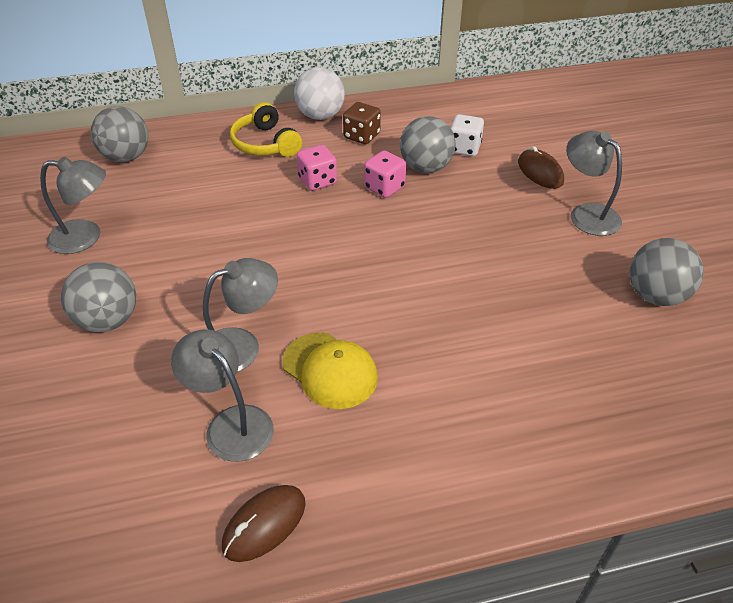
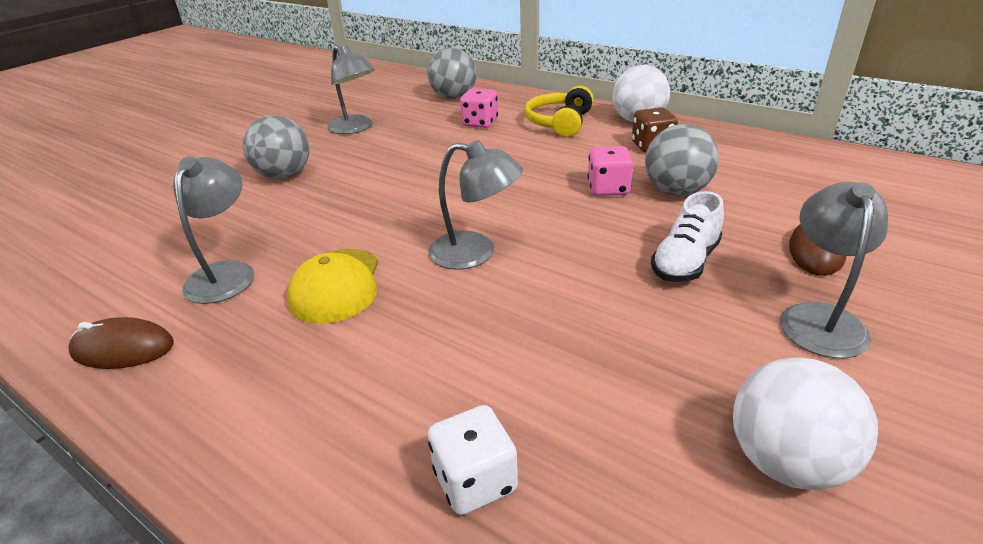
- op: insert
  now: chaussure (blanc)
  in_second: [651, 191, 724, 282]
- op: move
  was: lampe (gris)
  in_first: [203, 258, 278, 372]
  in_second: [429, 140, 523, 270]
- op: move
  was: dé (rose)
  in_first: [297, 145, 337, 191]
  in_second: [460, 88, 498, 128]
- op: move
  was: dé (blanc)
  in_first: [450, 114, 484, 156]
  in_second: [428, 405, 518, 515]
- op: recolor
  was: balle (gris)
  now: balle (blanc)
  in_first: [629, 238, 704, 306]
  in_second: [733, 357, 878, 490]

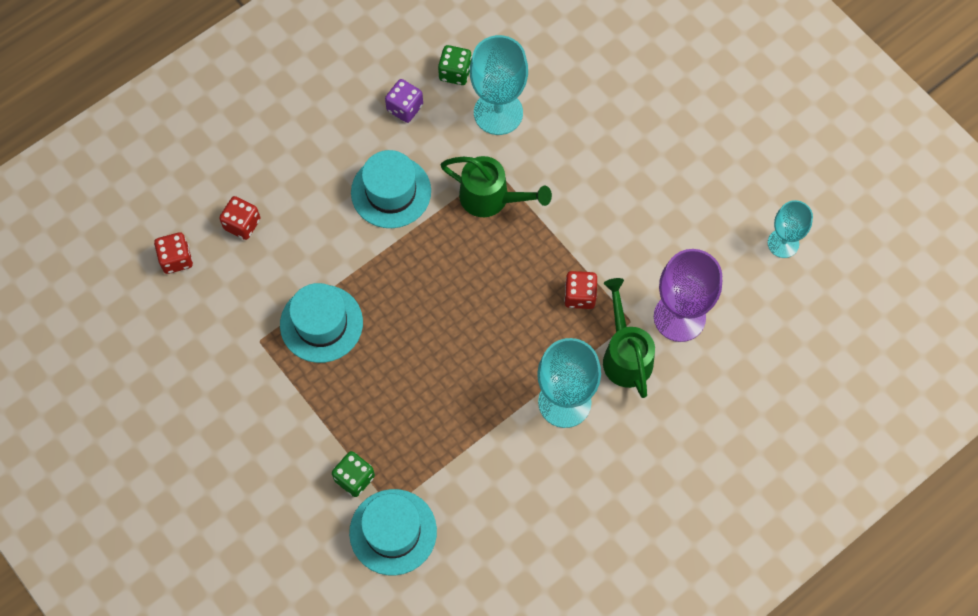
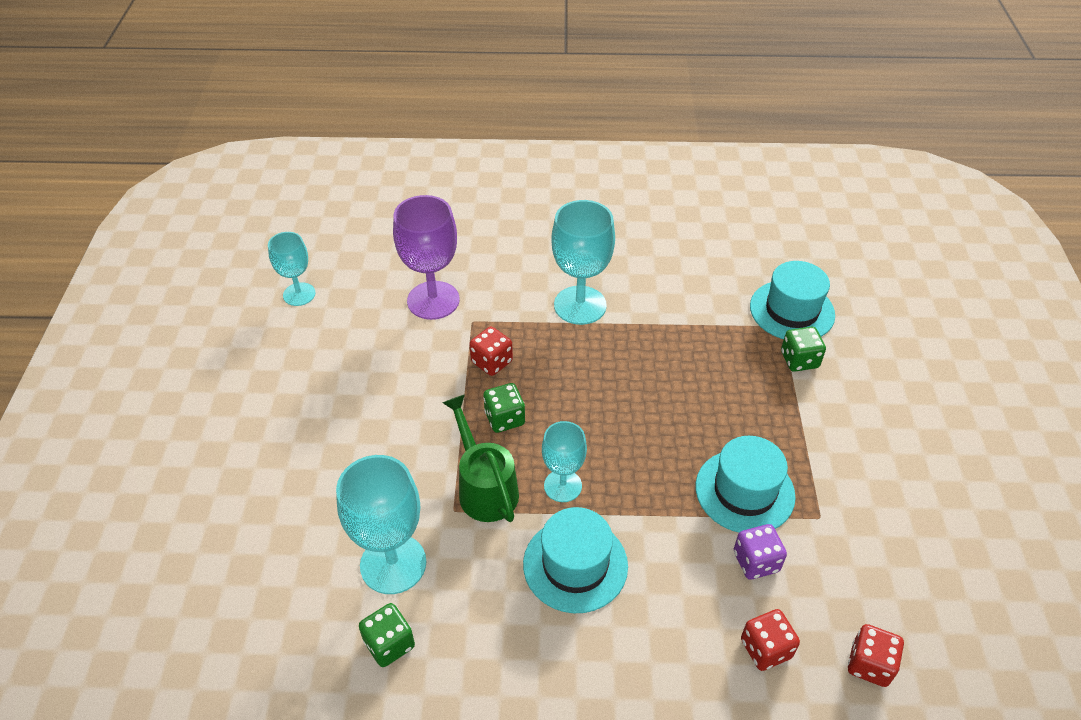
- op: delete
  was: arrosoir (vert)
  in_first: [603, 278, 655, 398]
- op: insert
  now: dé (vert)
  in_second: [483, 383, 525, 433]
- op: insert
  now: verre à pied (turquoise)
  in_second: [542, 421, 587, 502]
- op: move
  was: dé (violet)
  in_first: [385, 79, 423, 123]
  in_second: [734, 524, 787, 580]

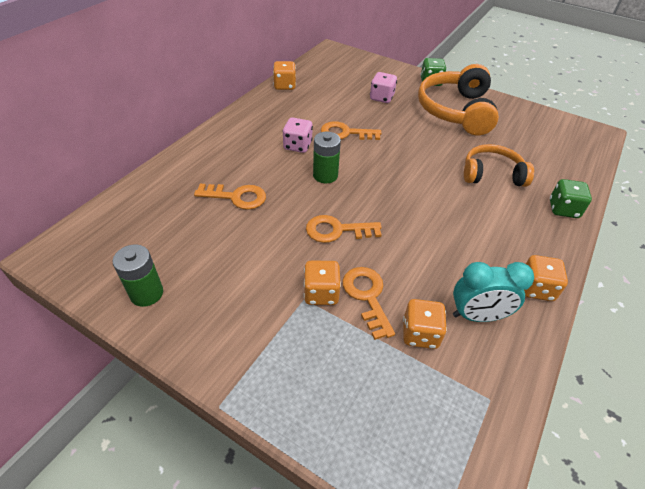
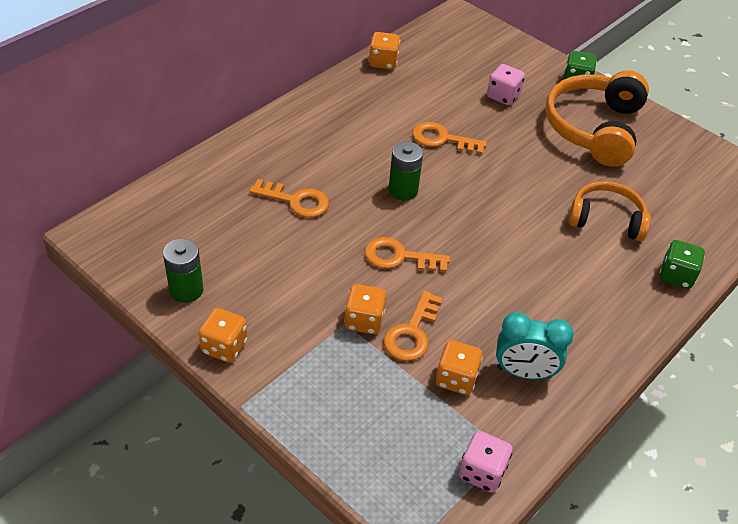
- op: move
  was: dé (rose)
  in_first: [283, 117, 313, 153]
  in_second: [459, 431, 512, 492]
- op: move
  was: dé (orange)
  in_first: [524, 255, 568, 301]
  in_second: [198, 308, 248, 363]
- op: rotate
  was: clé (orange)
  in_first: [342, 267, 395, 340]
  in_second: [384, 291, 443, 361]
  clockwise: -150

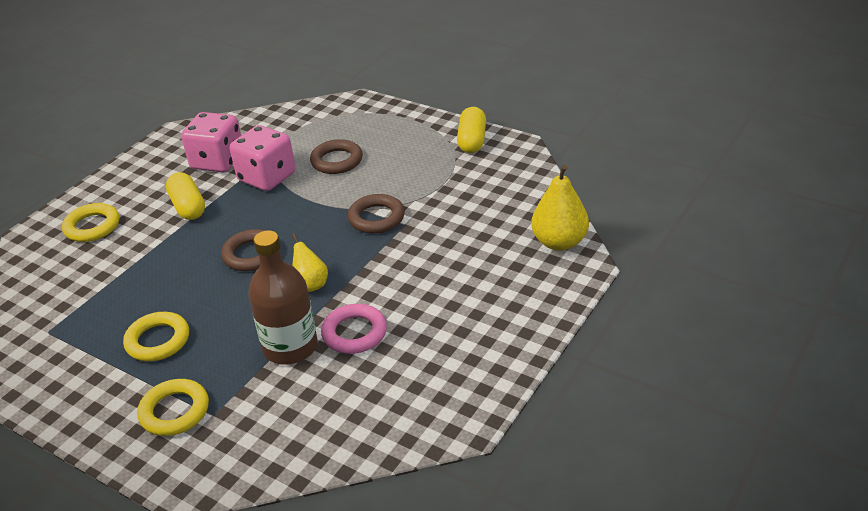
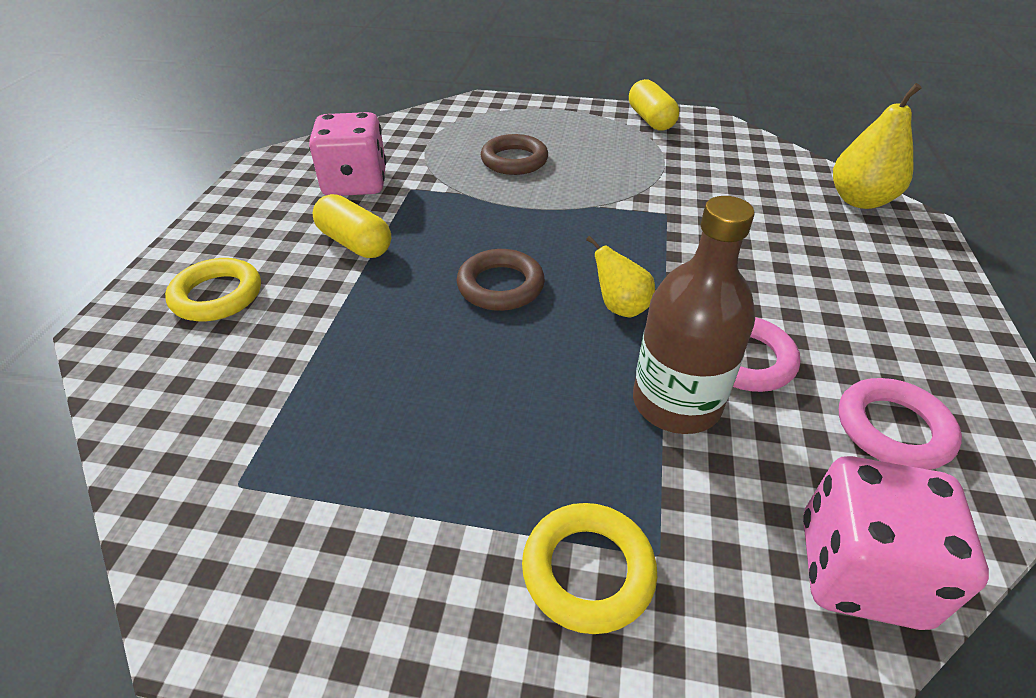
- op: delete
  was: anneau (jaune)
  in_first: [123, 312, 189, 361]
- op: delete
  was: anneau (marron)
  in_first: [348, 194, 405, 234]
- op: insert
  now: anneau (rose)
  in_second: [839, 378, 962, 470]
- op: move
  was: dé (rose)
  in_first: [230, 125, 295, 191]
  in_second: [803, 456, 989, 630]

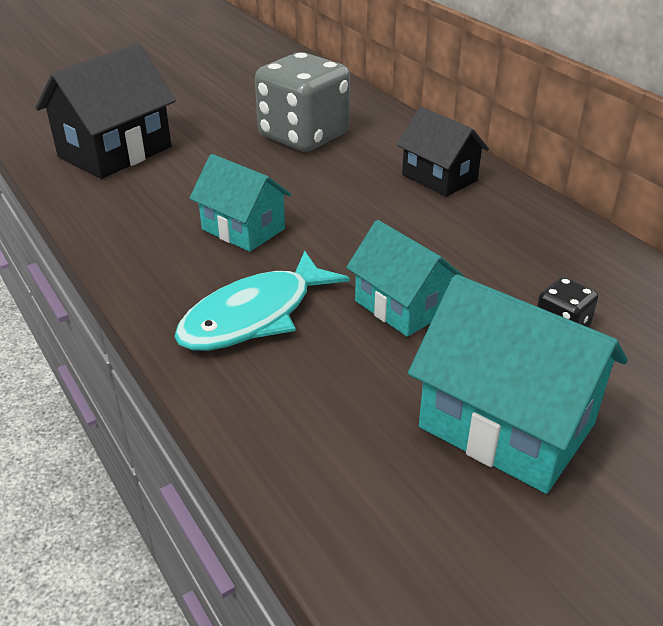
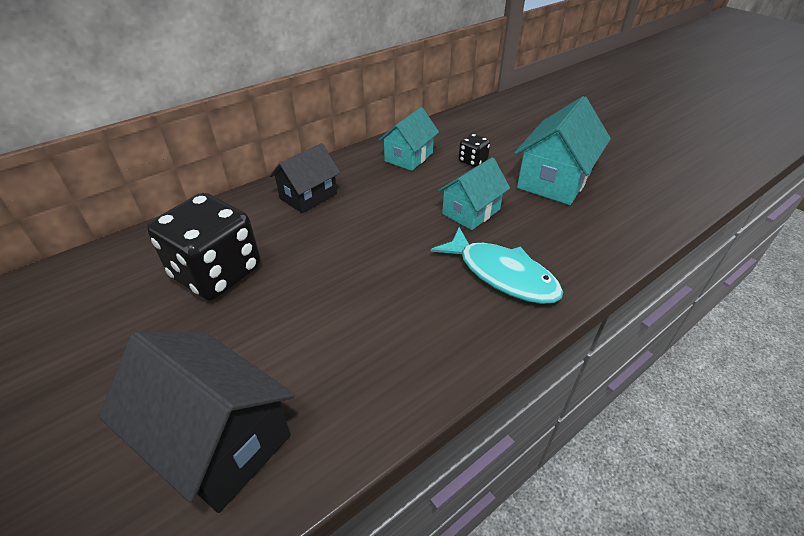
- op: move
  was: maison (turquoise)
  in_first: [189, 154, 292, 252]
  in_second: [379, 107, 439, 171]
- op: recolor
  was: dé (gris)
  now: dé (noir)
  in_first: [255, 52, 350, 152]
  in_second: [147, 193, 261, 301]

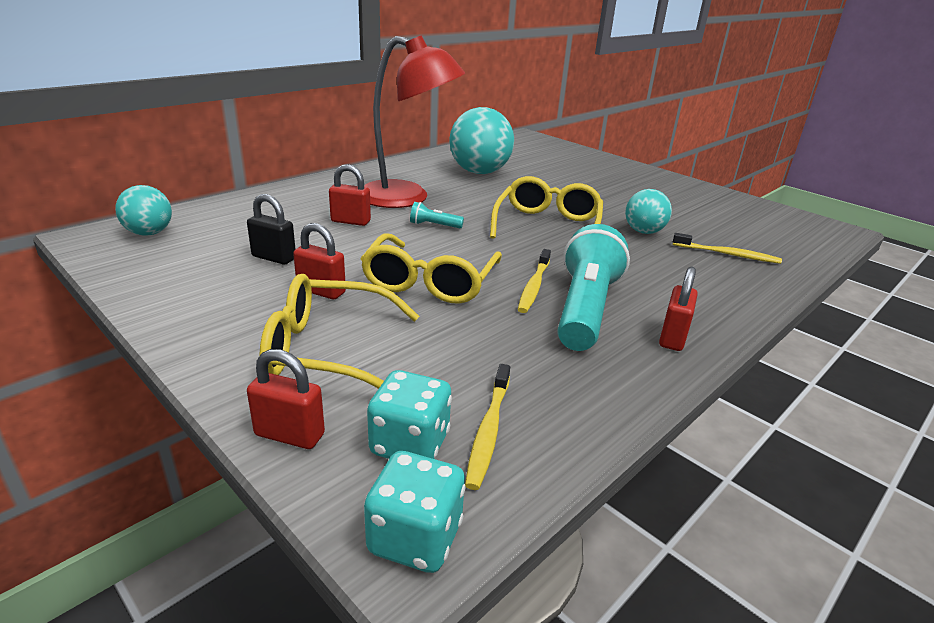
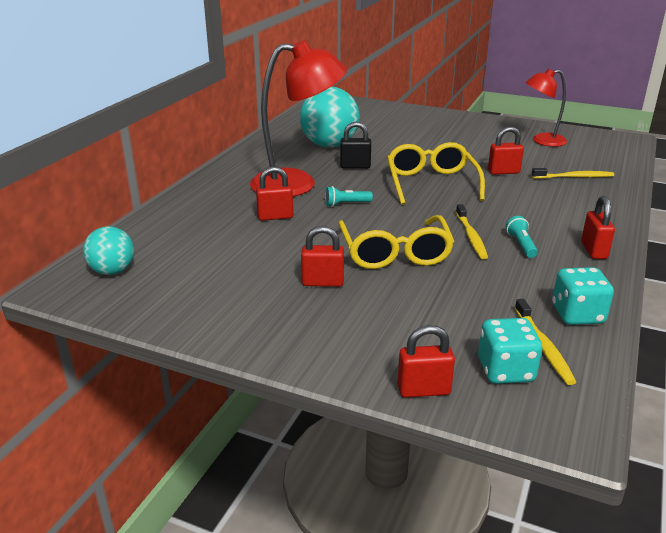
- op: delete
  was: lunettes (jaune)
  in_first: [259, 274, 419, 389]
- op: insert
  now: lampe (rouge)
  in_second: [526, 68, 567, 147]
- op: move
  was: cadenas (noir)
  in_first: [247, 194, 295, 265]
  in_second: [340, 122, 371, 169]
- op: move
  was: dé (turquoise)
  in_first: [364, 451, 466, 573]
  in_second: [552, 267, 614, 325]
- op: replace
  was: balle (turquoise)
  now: cadenas (rouge)
  in_first: [625, 189, 672, 234]
  in_second: [488, 127, 524, 175]
- op: resize
  was: lampe de poche (turquoise)
  in_first: [557, 224, 630, 351]
  in_second: [506, 216, 538, 258]
  ratio: 0.42

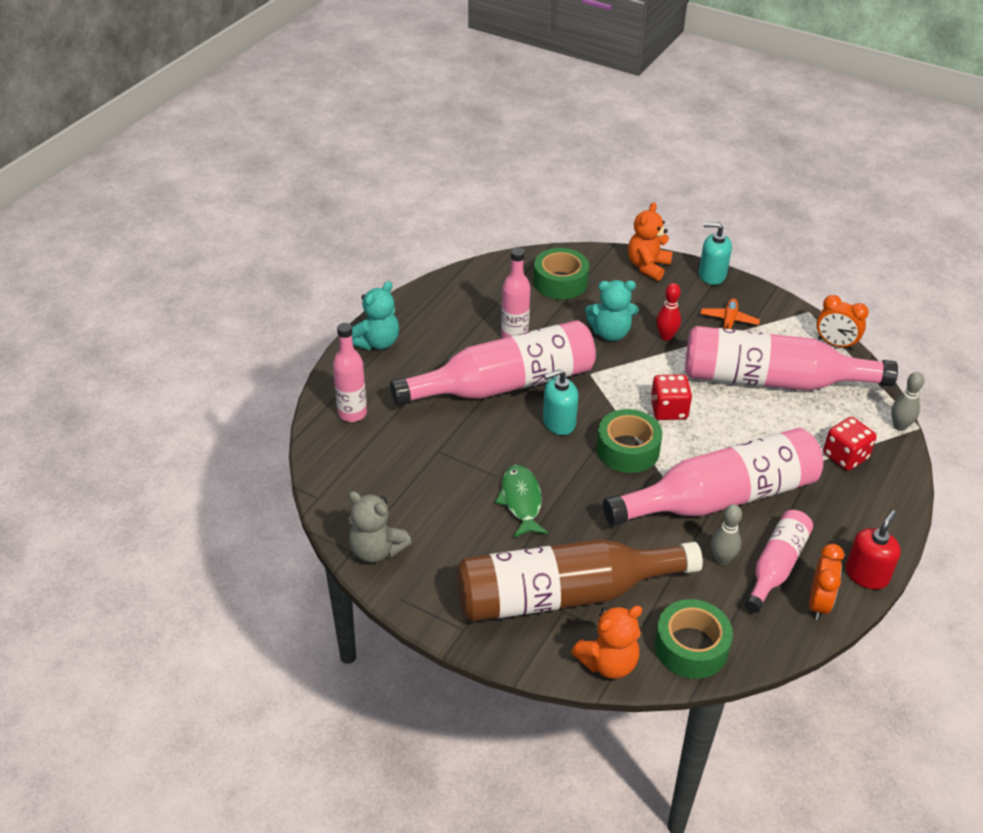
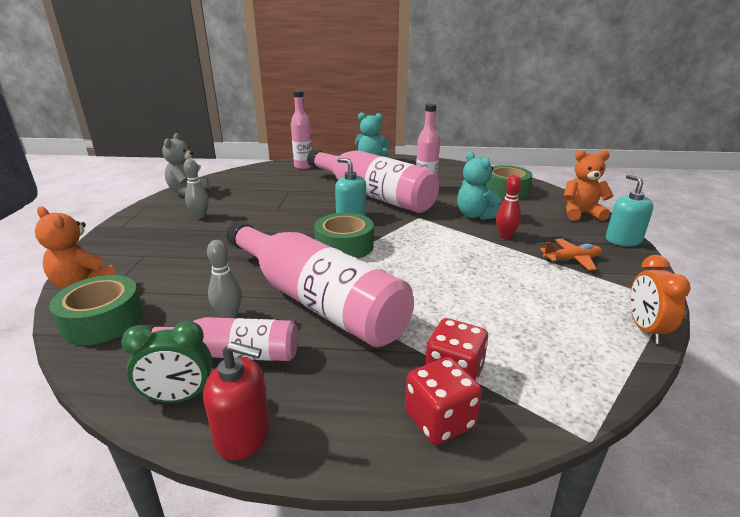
- op: delete
  was: bouteille (marron)
  in_first: [457, 539, 703, 622]
- op: delete
  was: poisson (vert)
  in_first: [495, 465, 548, 538]
- op: delete
  was: bouteille (rose)
  in_first: [685, 326, 898, 391]
- op: move
  was: dé (rouge)
  in_first: [651, 374, 692, 420]
  in_second: [405, 357, 482, 445]
- op: move
  was: quille (gris)
  in_first: [891, 372, 924, 431]
  in_second: [184, 159, 209, 219]
- op: recolor
  was: réveil (orange)
  now: réveil (vert)
  in_first: [809, 544, 844, 620]
  in_second: [121, 321, 212, 403]

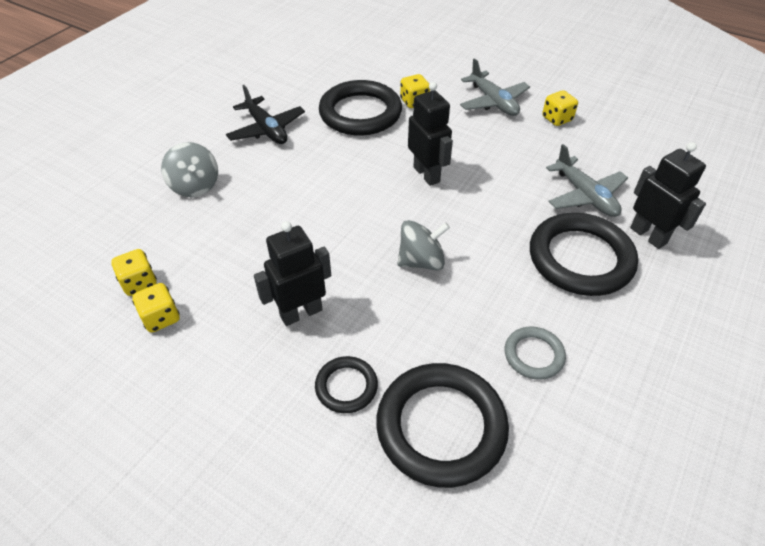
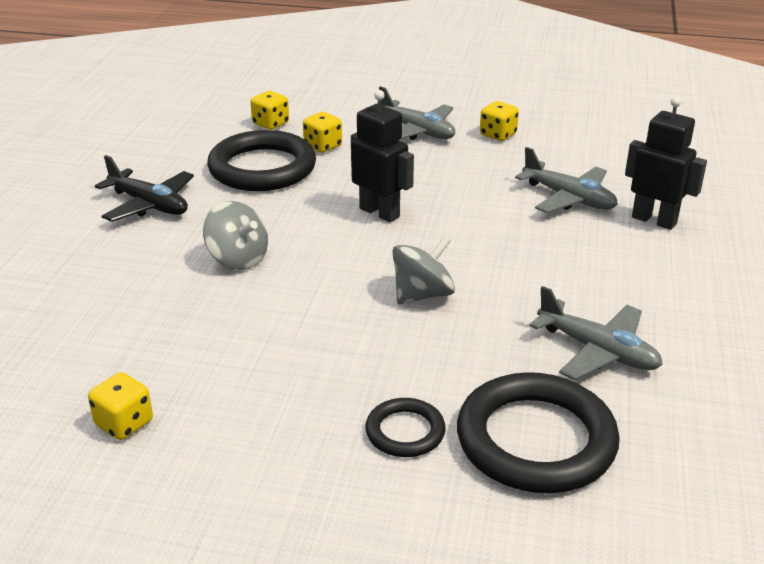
- op: delete
  was: robot (noir)
  in_first: [254, 221, 331, 326]
- op: delete
  was: anneau (noir)
  in_first: [530, 213, 638, 296]
- op: move
  was: dé (jaune)
  in_first: [111, 249, 157, 296]
  in_second: [250, 91, 289, 130]
- op: move
  was: toupie (gris)
  in_first: [161, 142, 218, 197]
  in_second: [203, 201, 268, 270]
- op: replace
  was: anneau (gris)
  now: avion (gris)
  in_first: [505, 326, 566, 380]
  in_second: [529, 286, 663, 380]

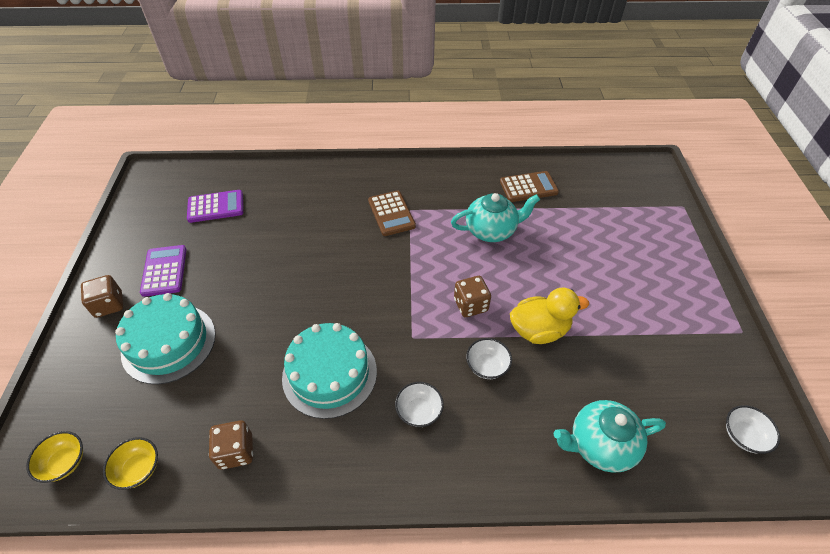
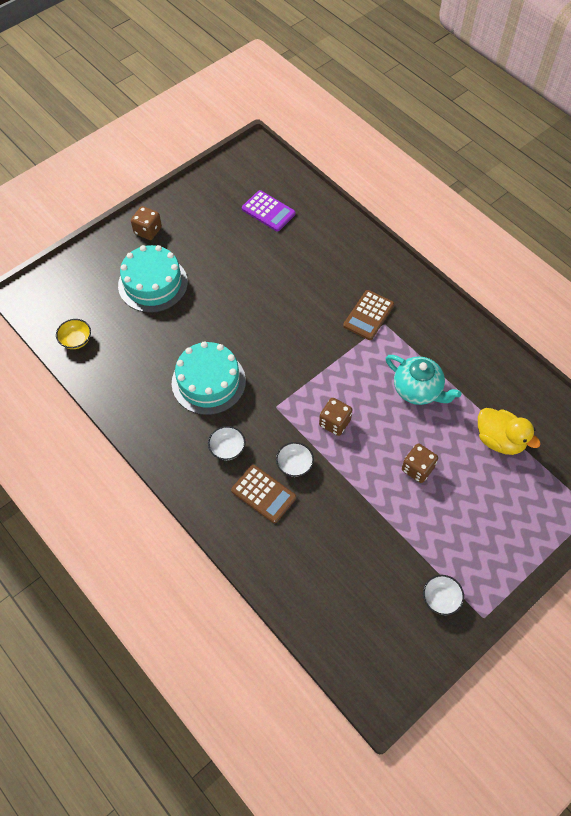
- op: delete
  was: bol (jaune)
  in_first: [26, 431, 83, 483]
- op: delete
  was: calculatrice (violet)
  in_first: [140, 245, 187, 297]
- op: delete
  was: théière (turquoise)
  in_first: [554, 400, 666, 473]
- op: move
  was: dé (marron)
  in_first: [209, 420, 253, 470]
  in_second: [402, 443, 438, 483]
- op: move
  was: calculatrice (marron)
  in_first: [500, 171, 559, 202]
  in_second: [231, 465, 296, 523]
- op: move
  was: canard (jaune)
  in_first: [510, 288, 589, 344]
  in_second: [478, 408, 541, 455]
- op: move
  was: bol (blanc)
  in_first: [726, 405, 780, 454]
  in_second: [423, 575, 464, 616]

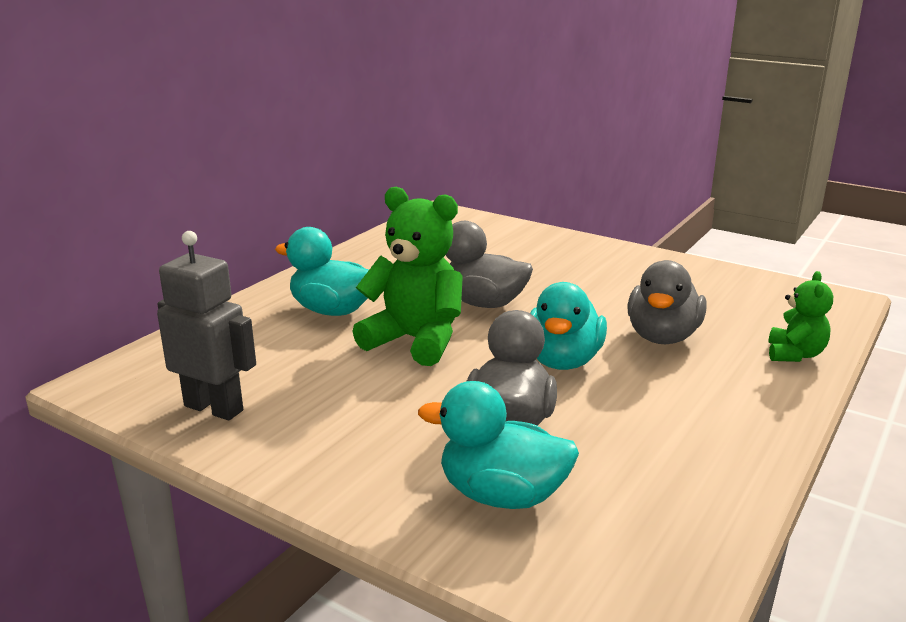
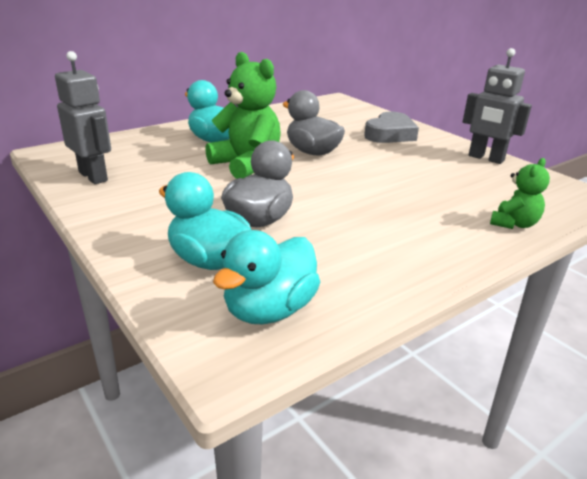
- op: delete
  was: canard (gris)
  in_first: [627, 260, 707, 344]
- op: insert
  now: cœur (gris)
  in_second: [364, 112, 419, 143]
- op: insert
  now: robot (gris)
  in_second: [463, 48, 532, 164]
- op: move
  was: canard (turquoise)
  in_first: [530, 282, 607, 370]
  in_second: [213, 230, 320, 324]

